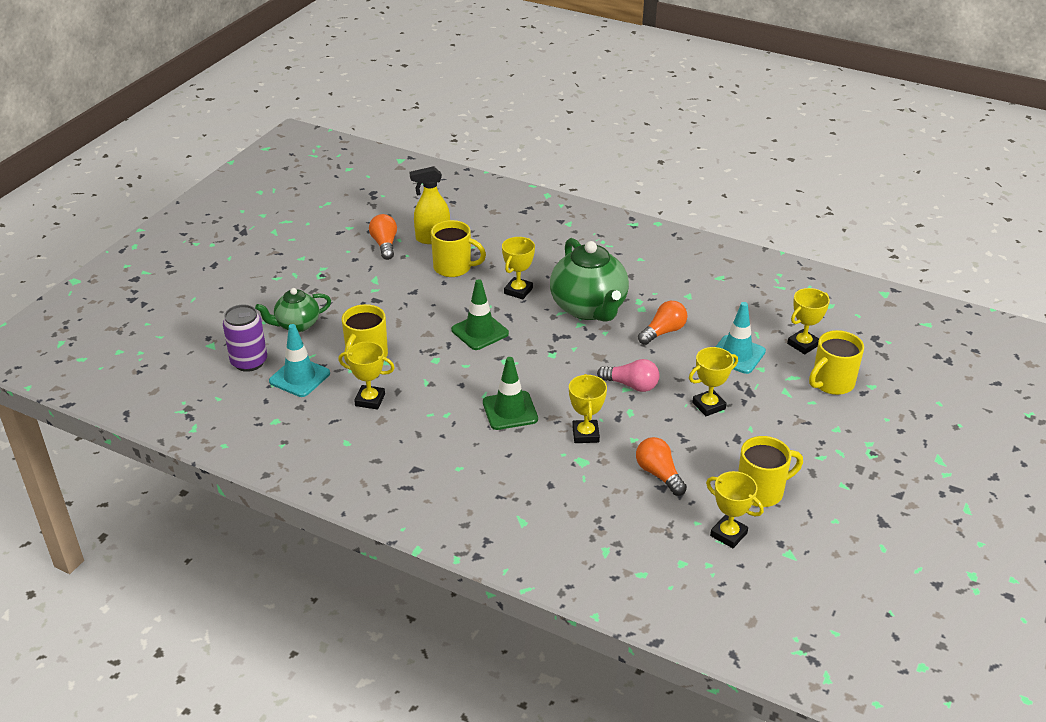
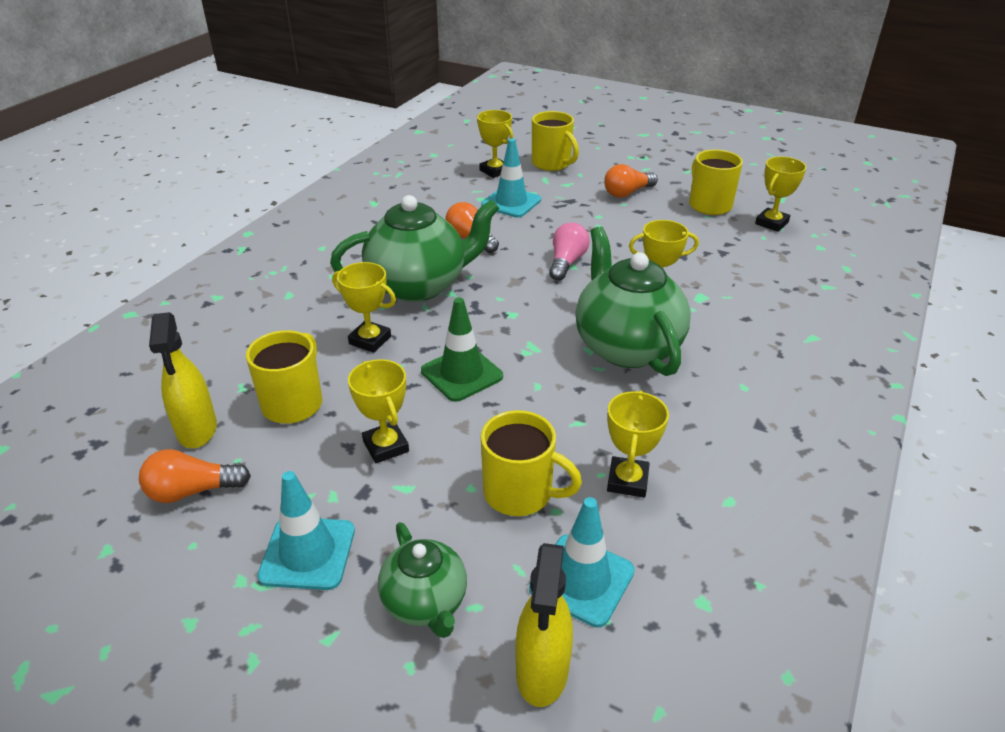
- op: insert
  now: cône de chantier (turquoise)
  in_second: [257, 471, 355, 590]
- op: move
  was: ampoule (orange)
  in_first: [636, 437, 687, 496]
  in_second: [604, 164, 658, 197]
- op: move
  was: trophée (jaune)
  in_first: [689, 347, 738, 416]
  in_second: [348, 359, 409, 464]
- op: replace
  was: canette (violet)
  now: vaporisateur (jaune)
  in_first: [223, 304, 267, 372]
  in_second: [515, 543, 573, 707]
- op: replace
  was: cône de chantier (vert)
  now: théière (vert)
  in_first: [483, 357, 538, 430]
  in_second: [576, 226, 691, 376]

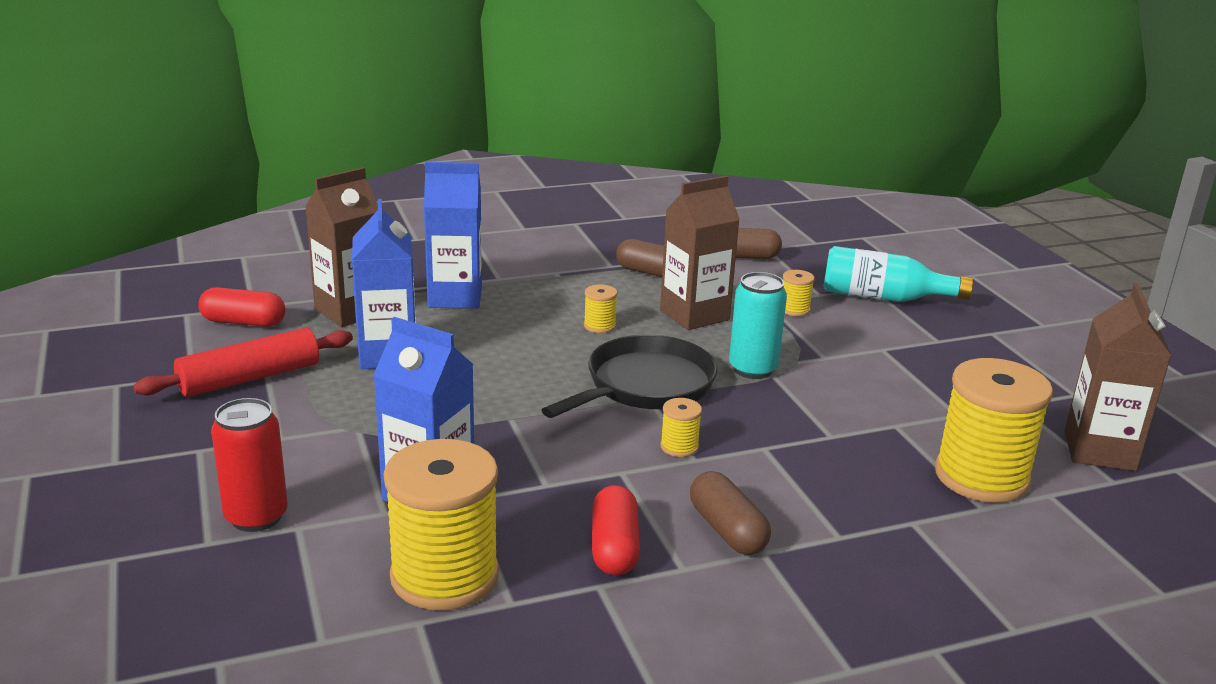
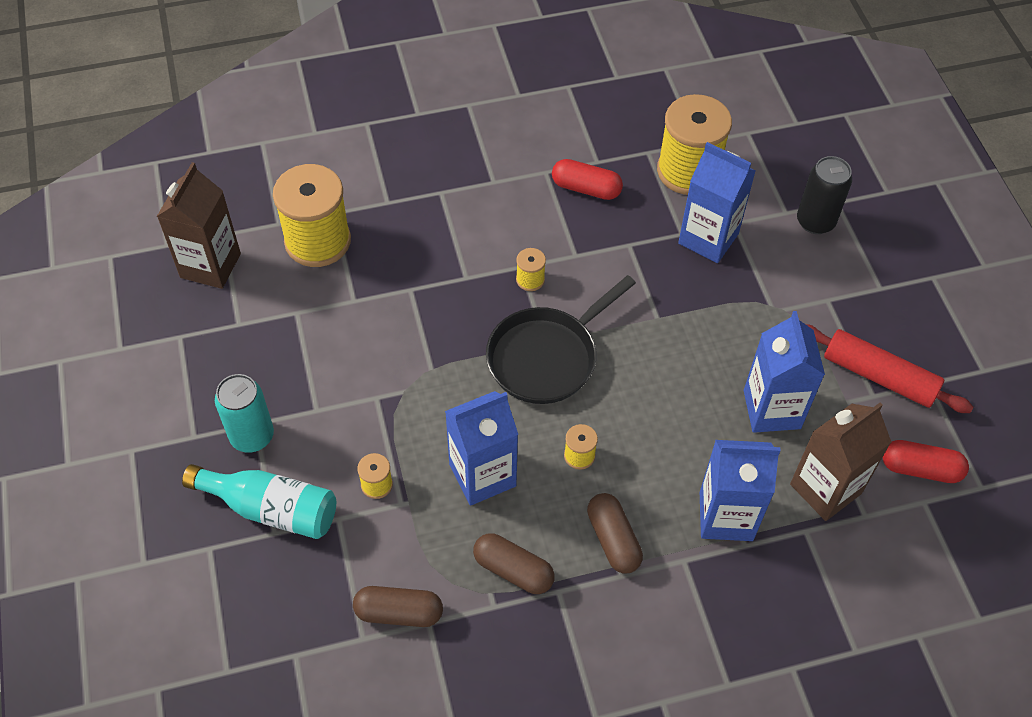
- op: move
  was: gélule (marron)
  in_first: [690, 471, 771, 555]
  in_second: [587, 493, 643, 574]
- op: move
  was: canette (turquoise)
  in_first: [729, 272, 787, 379]
  in_second: [215, 374, 274, 453]
- op: recolor
  was: canette (rouge)
  now: canette (noir)
  in_first: [211, 398, 288, 532]
  in_second: [797, 156, 852, 234]
- op: recolor
  was: brique de lait (marron)
  now: brique de lait (bleu)
  in_first: [660, 175, 740, 330]
  in_second: [445, 391, 518, 506]
- op: rotate
  was: rouleau à pâtisserie (rouge)
  in_first: [133, 328, 353, 397]
  in_second: [806, 324, 973, 413]
  clockwise: 60
- op: rotate
  was: gélule (rouge)
  in_first: [592, 485, 640, 575]
  in_second: [552, 159, 623, 200]
  clockwise: -75

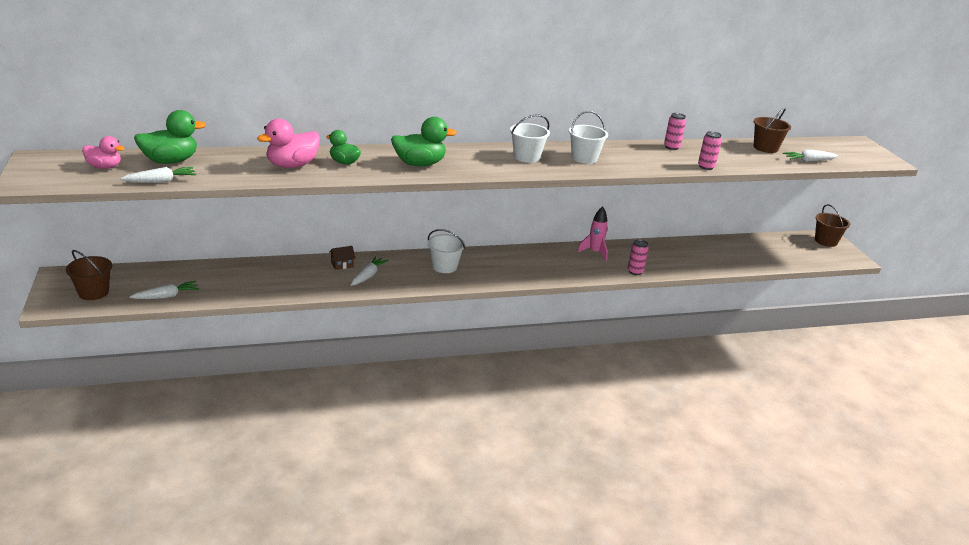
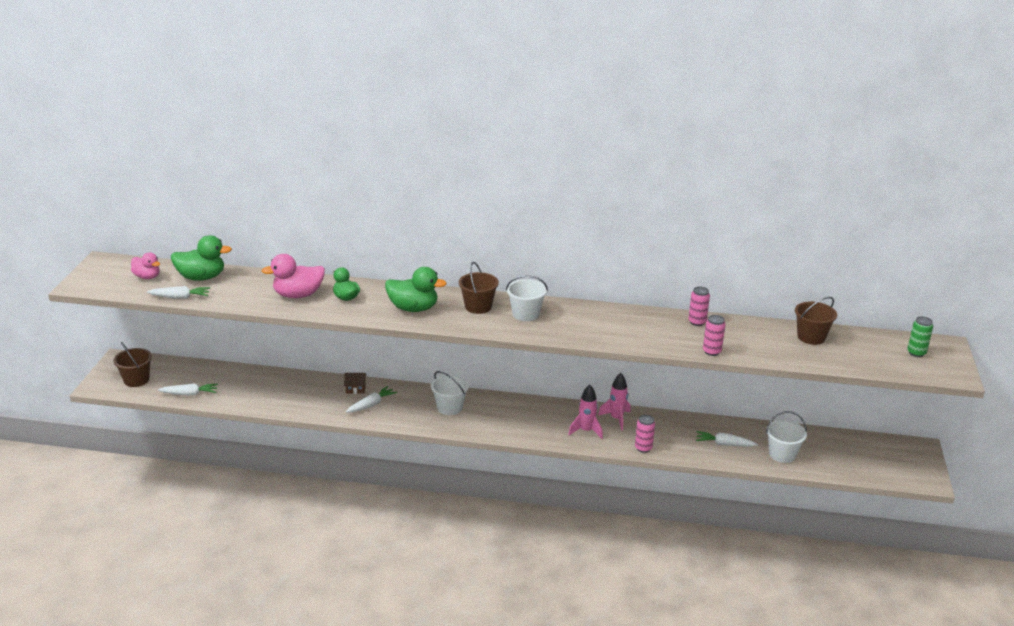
- op: insert
  now: fusée (rose)
  in_second: [568, 385, 603, 439]
- op: insert
  now: canette (vert)
  in_second: [907, 316, 933, 357]
- op: move
  was: seau (blanc)
  in_first: [569, 111, 608, 164]
  in_second: [766, 411, 807, 463]
- op: move
  was: carotte (blanc)
  in_first: [783, 150, 838, 162]
  in_second: [696, 431, 758, 447]
- op: move
  was: seau (marron)
  in_first: [815, 204, 850, 247]
  in_second: [459, 262, 499, 314]

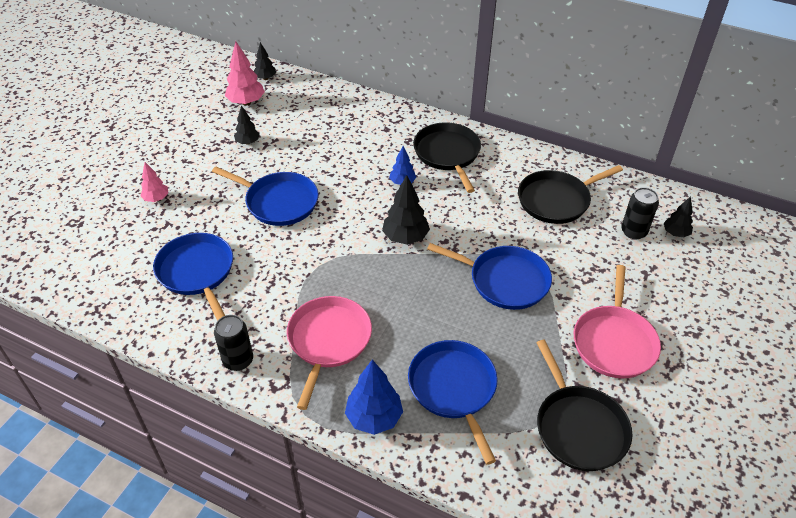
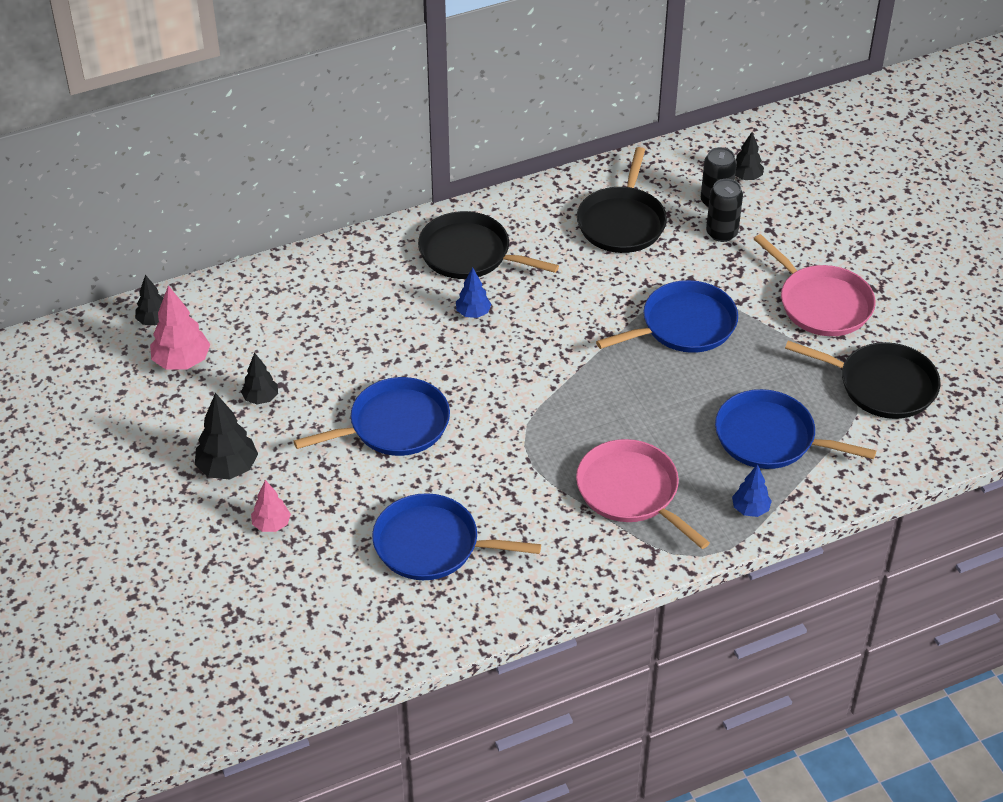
- op: move
  was: canette (noir)
  in_first: [214, 315, 253, 371]
  in_second: [706, 179, 743, 242]
- op: move
  was: arbre (noir)
  in_first: [382, 175, 430, 245]
  in_second: [195, 393, 258, 479]
- op: resize
  was: arbre (bleu)
  in_first: [345, 360, 403, 435]
  in_second: [732, 464, 772, 517]
  ratio: 0.61

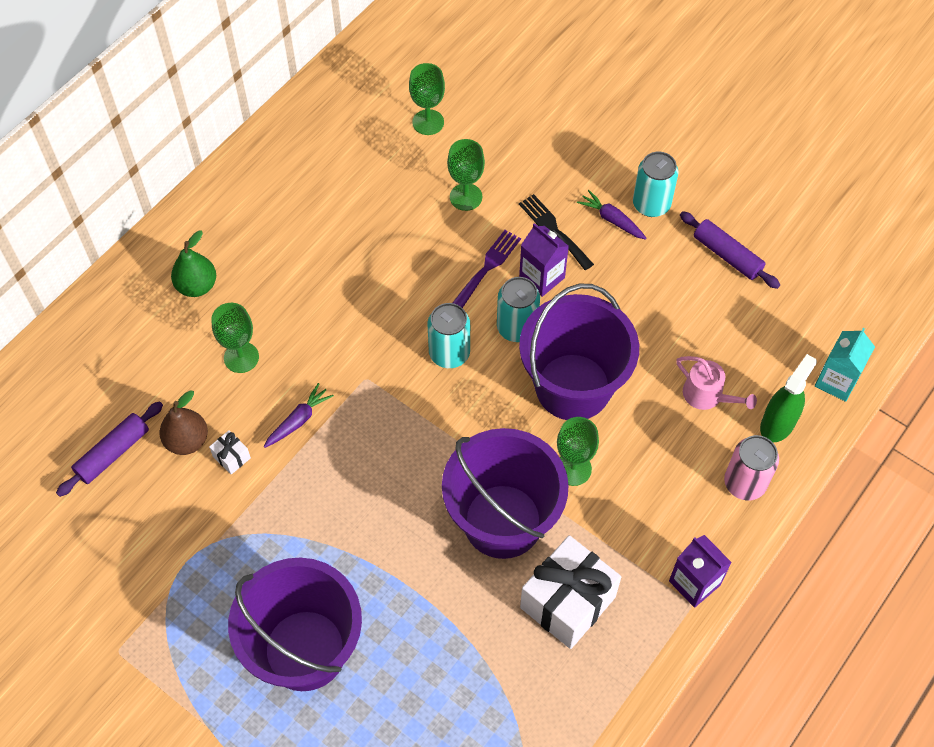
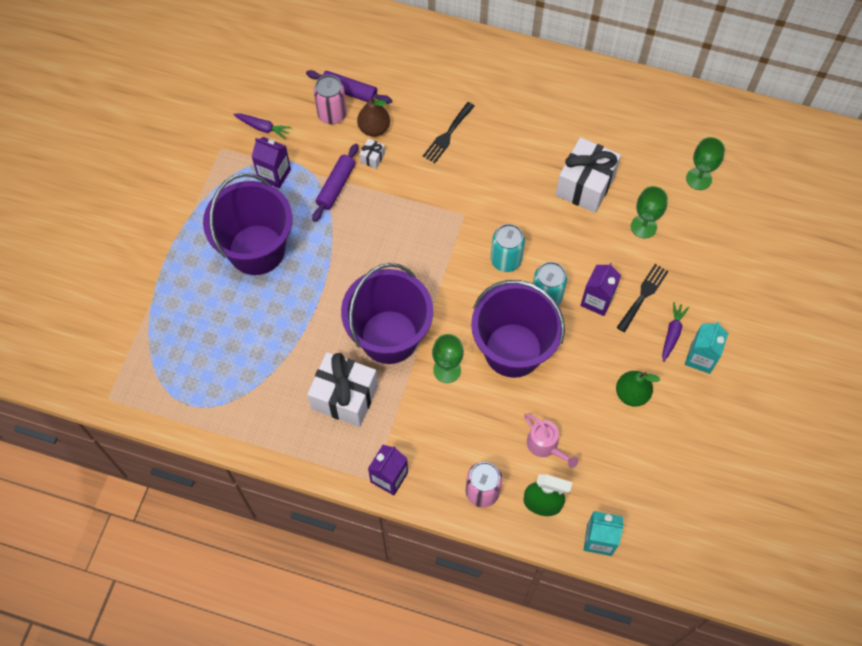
- op: delete
  was: fourchette (violet)
  in_first: [453, 230, 521, 308]
- op: insert
  now: brique de lait (violet)
  in_second: [251, 137, 291, 188]
- op: insert
  now: canette (rose)
  in_second: [314, 75, 347, 124]
- op: insert
  now: cadeau (blanc)
  in_second: [556, 137, 621, 213]
- op: move
  was: poire (vert)
  in_first: [171, 230, 216, 297]
  in_second: [616, 371, 660, 407]
- op: move
  was: carotte (violet)
  in_first: [264, 383, 334, 448]
  in_second: [233, 113, 292, 140]
- op: move
  was: rouleau à pâtisserie (violet)
  in_first: [680, 211, 780, 289]
  in_second: [312, 144, 358, 222]
- op: replace
  was: verre à pied (vert)
  now: fourchette (noir)
  in_first: [211, 303, 259, 373]
  in_second: [423, 102, 475, 163]
- op: replace
  was: canette (turquoise)
  now: brique de lait (turquoise)
  in_first: [633, 152, 679, 217]
  in_second: [685, 322, 728, 374]
- op: rotate
  was: arrosoir (rose)
  in_first: [676, 356, 757, 410]
  in_second: [524, 414, 578, 468]
  clockwise: -60

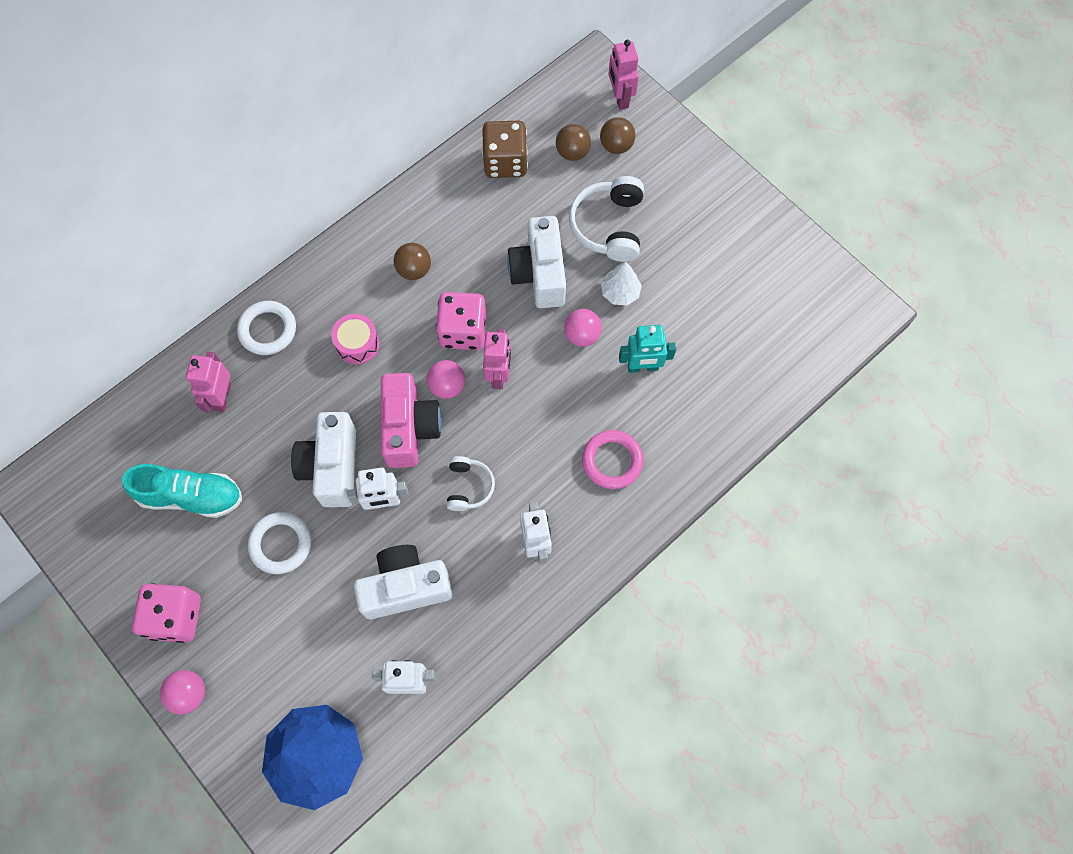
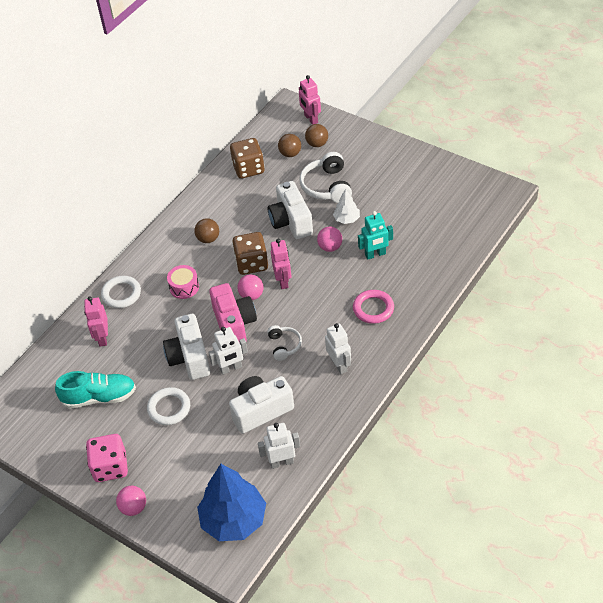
- op: recolor
  was: dé (rose)
  now: dé (marron)
  in_first: [436, 292, 486, 350]
  in_second: [232, 232, 268, 275]

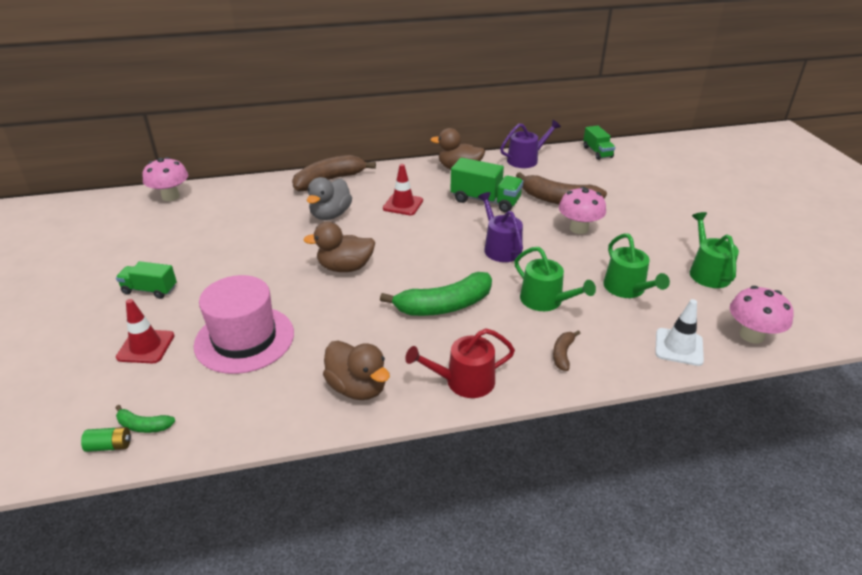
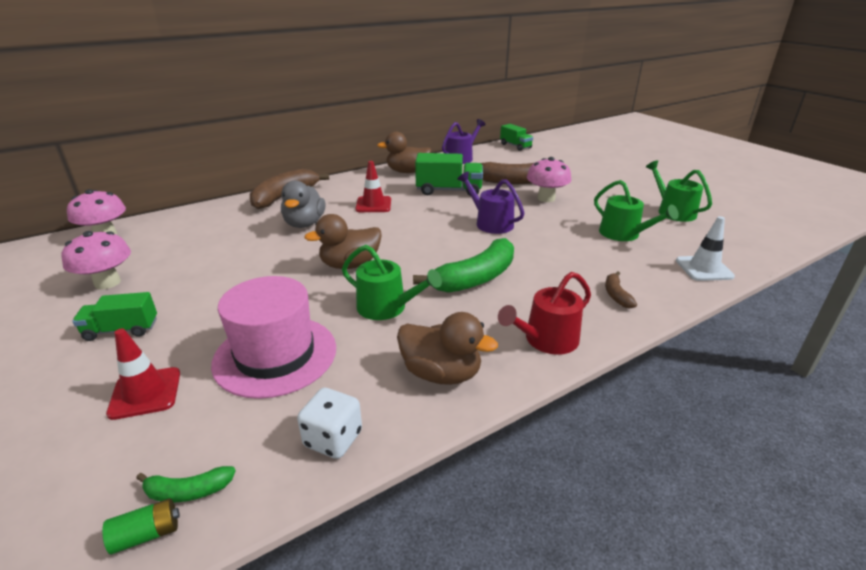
- op: insert
  now: dé (blanc)
  in_second: [297, 388, 362, 459]
- op: move
  was: arrosoir (vert)
  in_first: [514, 247, 596, 311]
  in_second: [342, 245, 442, 320]
- op: move
  was: champignon (rose)
  in_first: [730, 286, 793, 343]
  in_second: [62, 231, 131, 289]

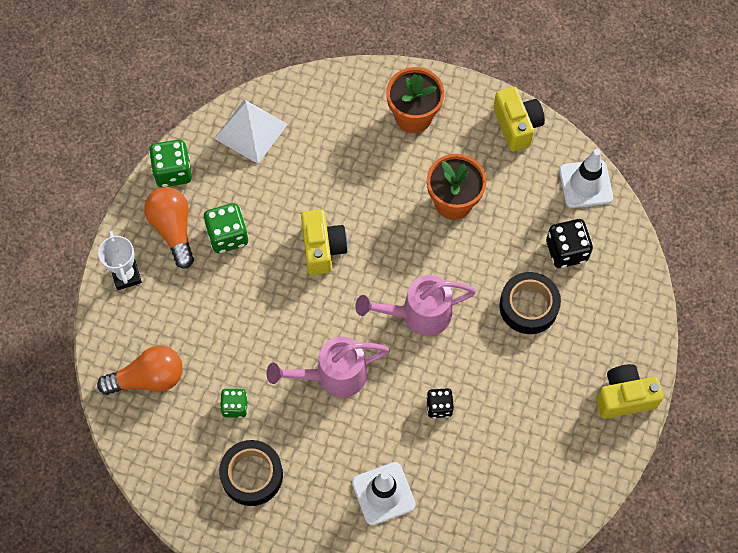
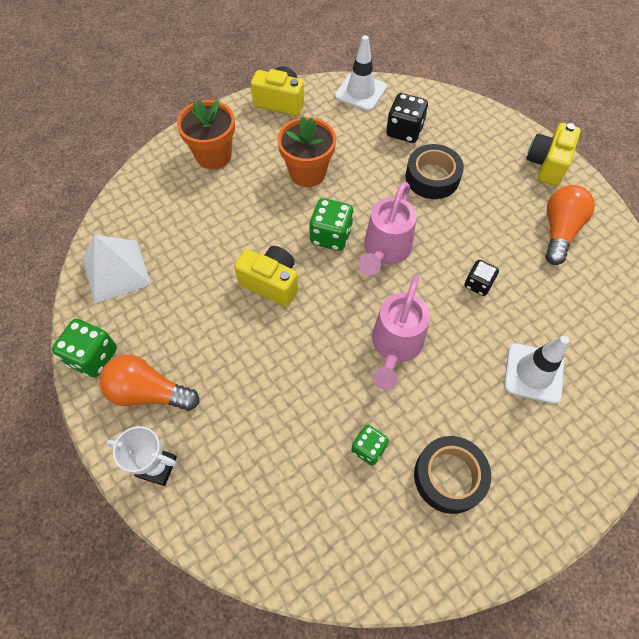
- op: move
  was: ampoule (orange)
  in_first: [97, 346, 183, 395]
  in_second: [545, 185, 595, 265]
- op: move
  was: dé (vert)
  in_first: [203, 203, 249, 253]
  in_second: [309, 198, 354, 251]

